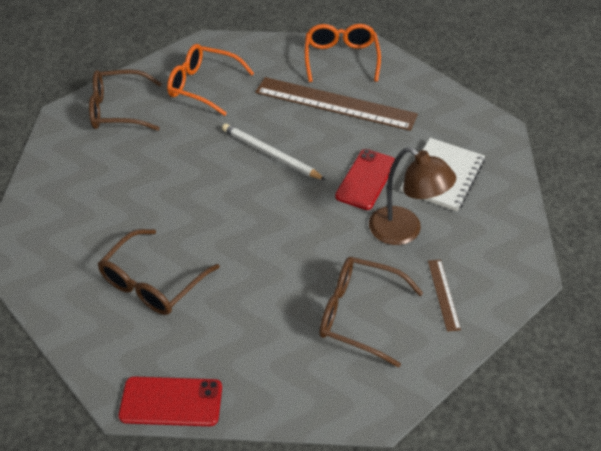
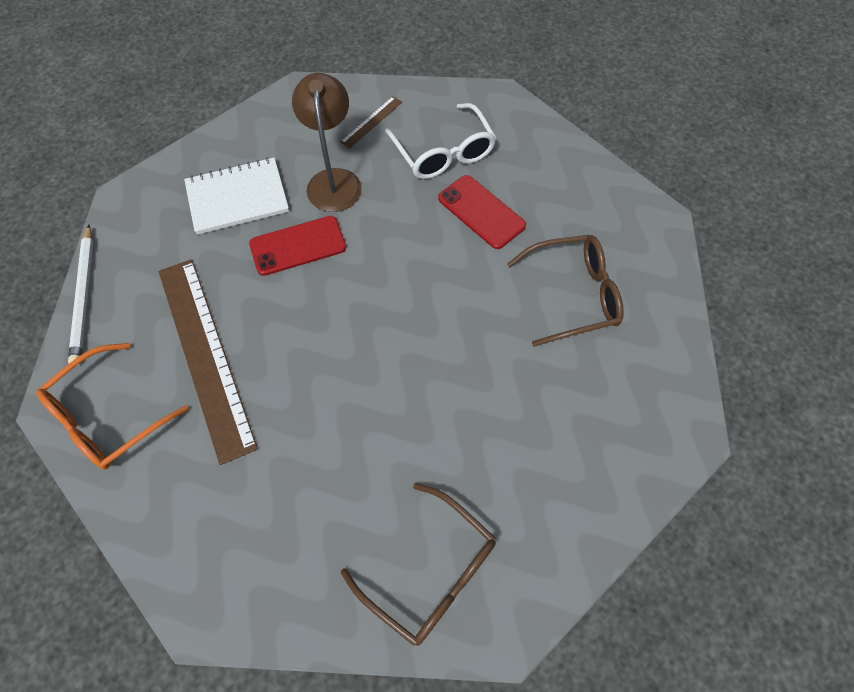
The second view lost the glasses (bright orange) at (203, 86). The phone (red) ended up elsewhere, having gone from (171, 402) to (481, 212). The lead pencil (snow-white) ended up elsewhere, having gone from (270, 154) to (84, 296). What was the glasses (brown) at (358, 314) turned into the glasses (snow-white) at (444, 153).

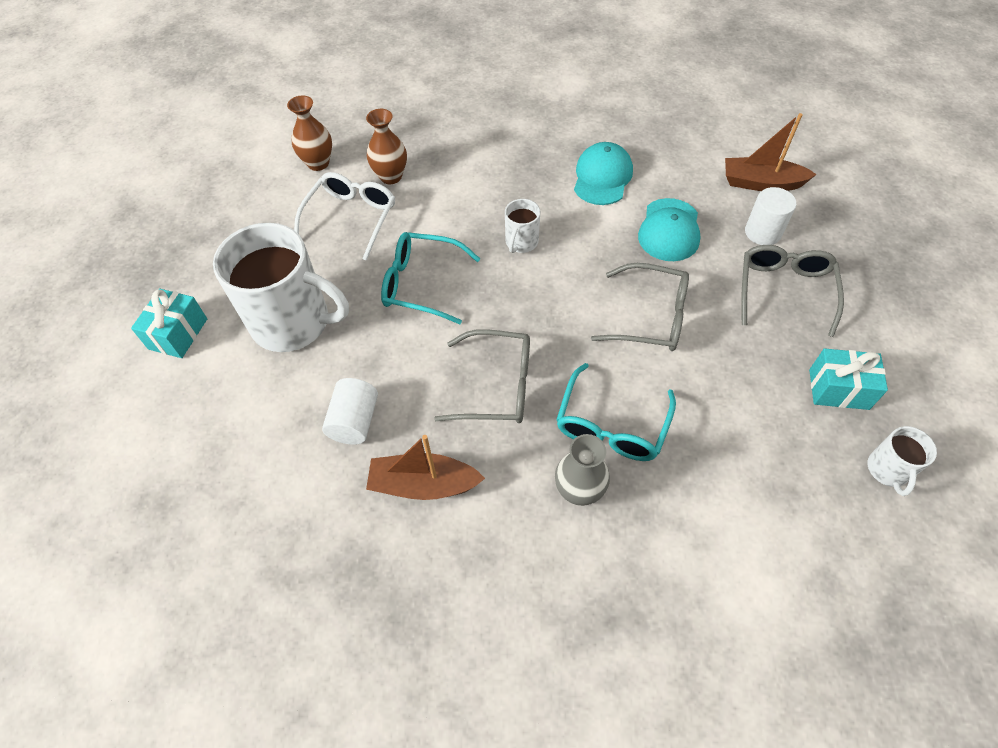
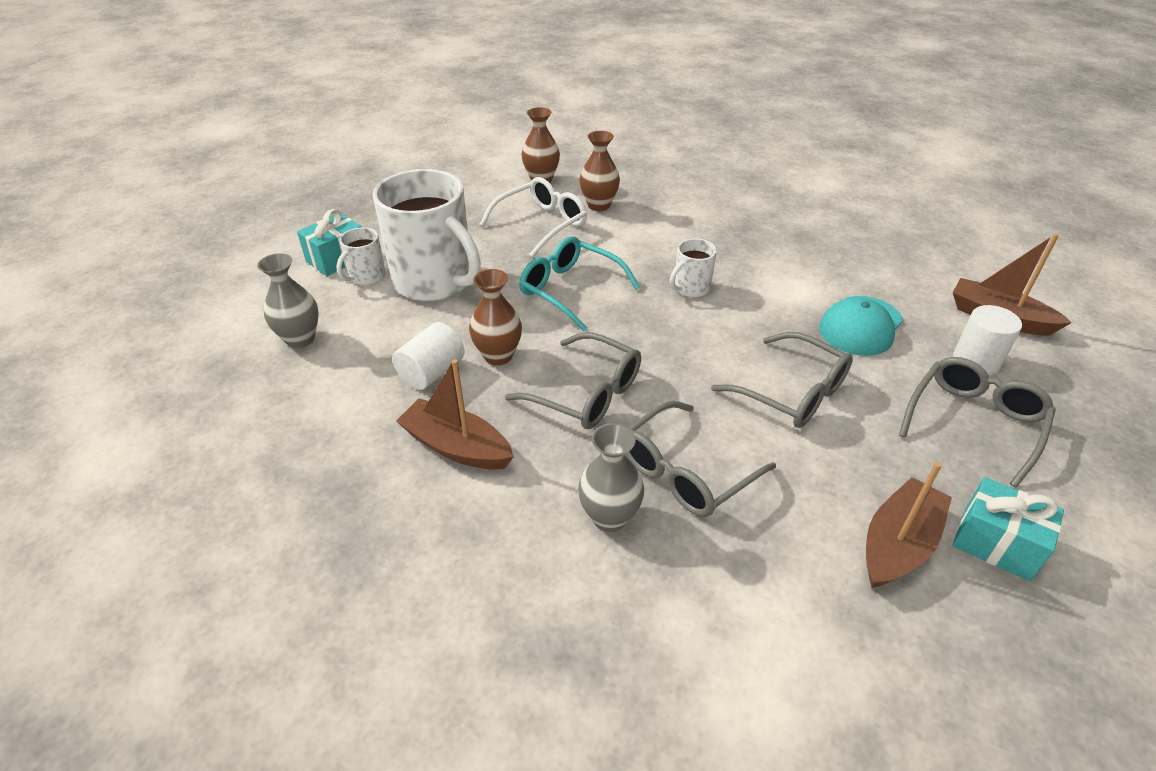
The second view lost the cap (teal) at (602, 177). The second view gained the vase (grey) at (300, 339). The second view gained the vase (brown) at (498, 356). The second view gained the toy boat (brown) at (898, 544). The mug (snow-white) ended up elsewhere, having gone from (888, 470) to (366, 276). What was the glasses (teal) at (611, 425) turned into the glasses (grey) at (685, 472).

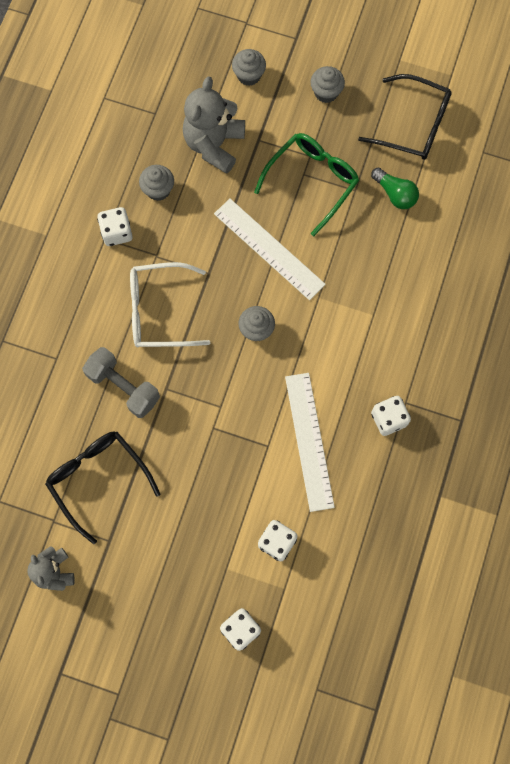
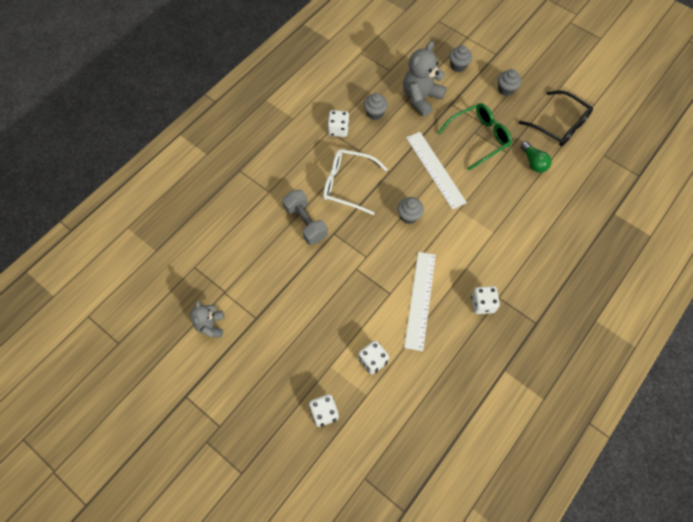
The second view lost the glasses (jet-black) at (98, 479).

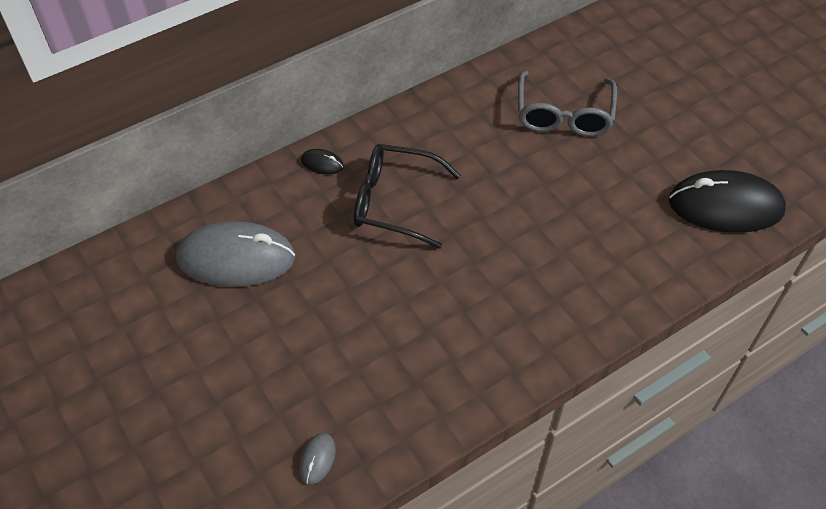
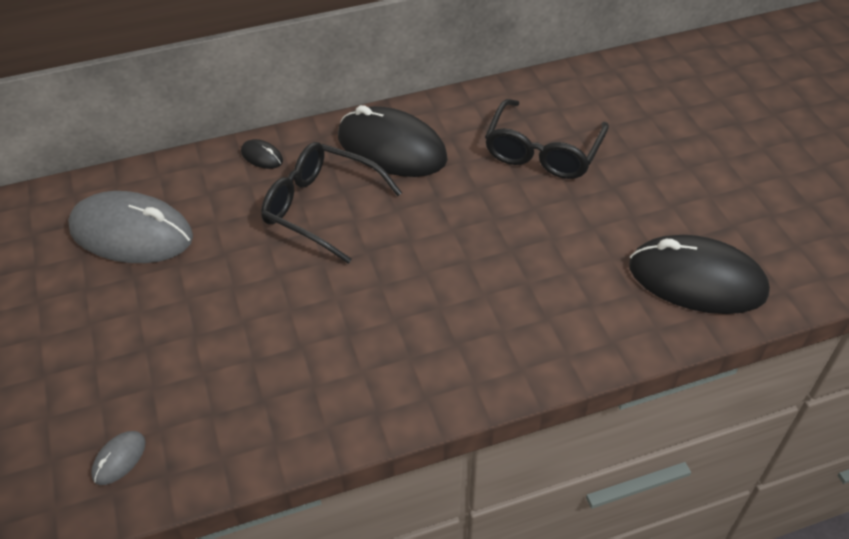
The second view gained the PC mouse (jet-black) at (391, 148). What was the glasses (grey) at (563, 115) turned into the glasses (jet-black) at (542, 152).

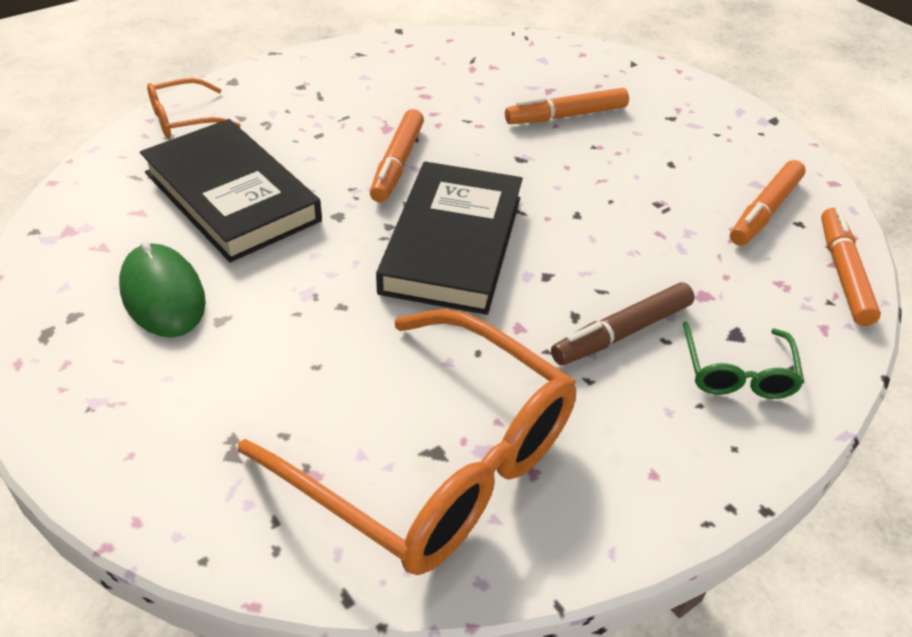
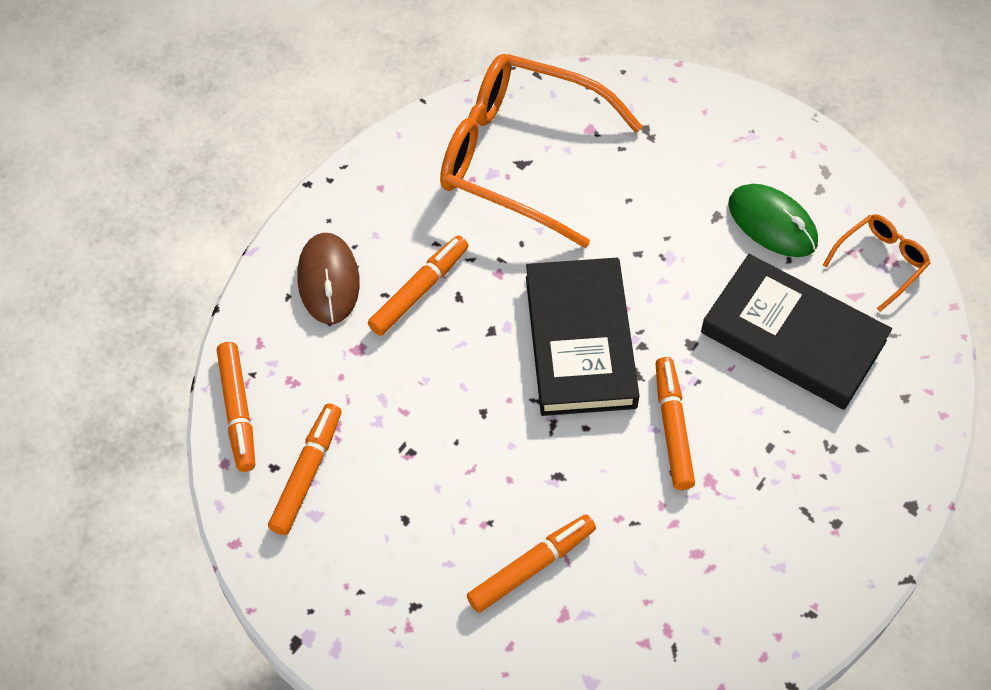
The glasses (bright orange) ended up elsewhere, having gone from (185, 119) to (880, 263). Where the glasses (emerald) stood at (737, 372), the PC mouse (brown) came to stand at (328, 280). What was the marker pen (brown) at (622, 333) turned into the marker pen (bright orange) at (419, 290).

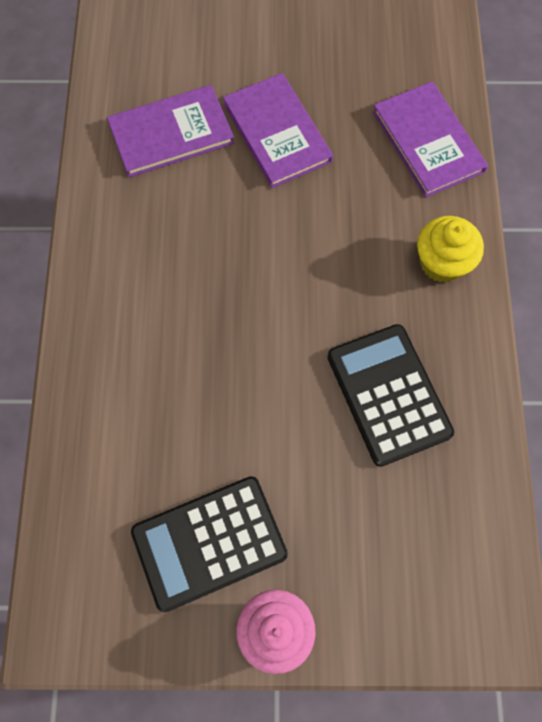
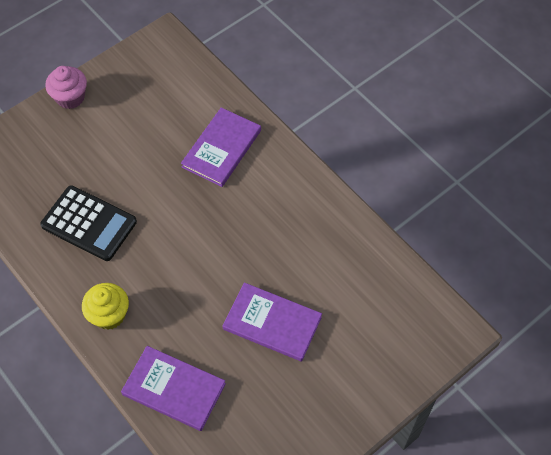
The second view lost the pocket calculator (jet-black) at (209, 542). The hardback (violet) ended up elsewhere, having gone from (171, 133) to (222, 148).

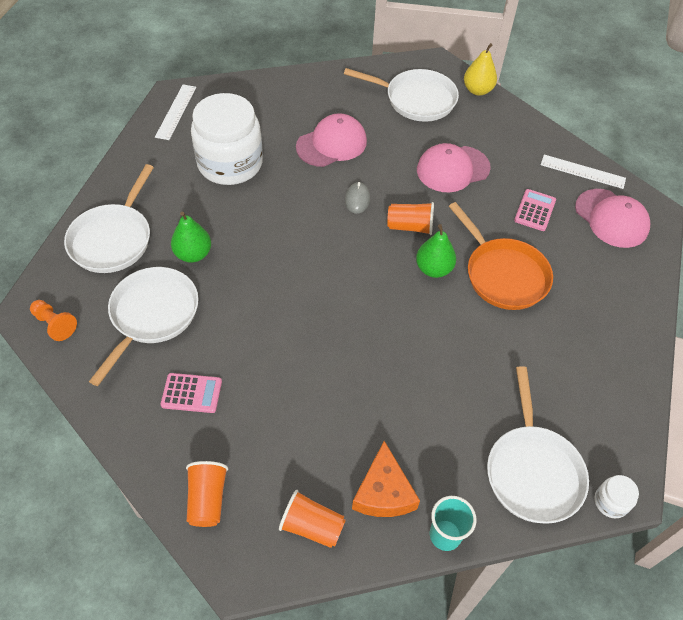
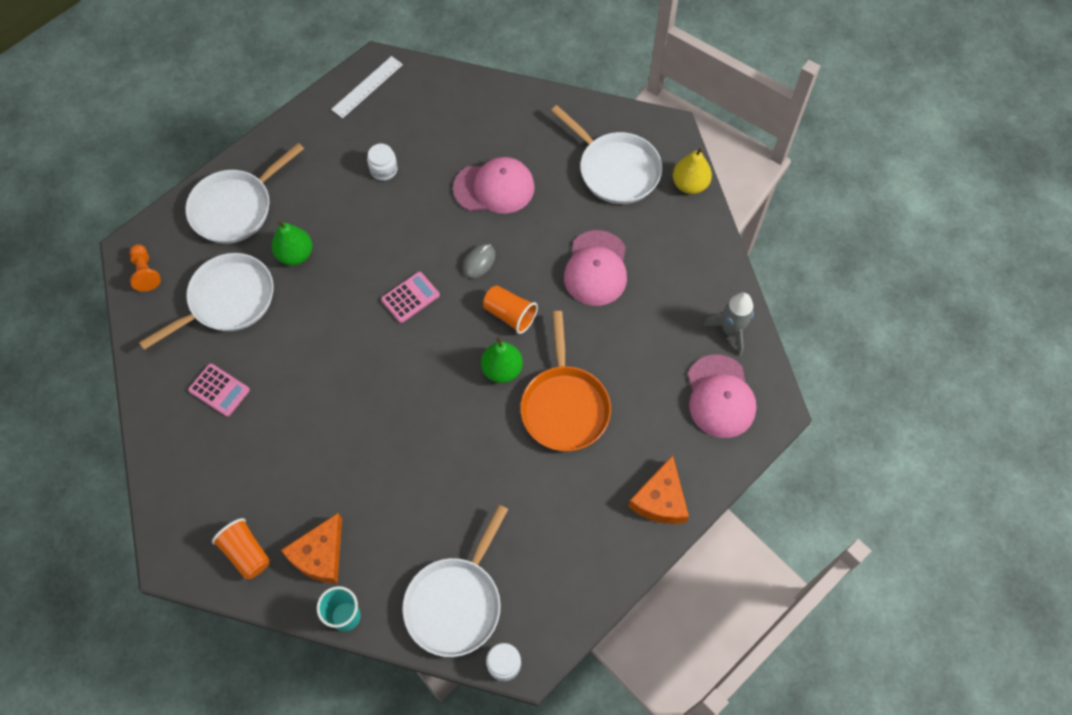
The second view lost the cup (bright orange) at (207, 499). The second view gained the cheese (bright orange) at (660, 499). The pocket calculator (pink) ended up elsewhere, having gone from (535, 210) to (410, 297). Where the straightedge (snow-white) stood at (582, 172), the rocket (grey) came to stand at (731, 330). The cap (pink) at (452, 169) ended up facing another way, 90 degrees counterclockwise from before. The size of the jam jar (snow-white) at (230, 163) changed by a factor of 0.40.

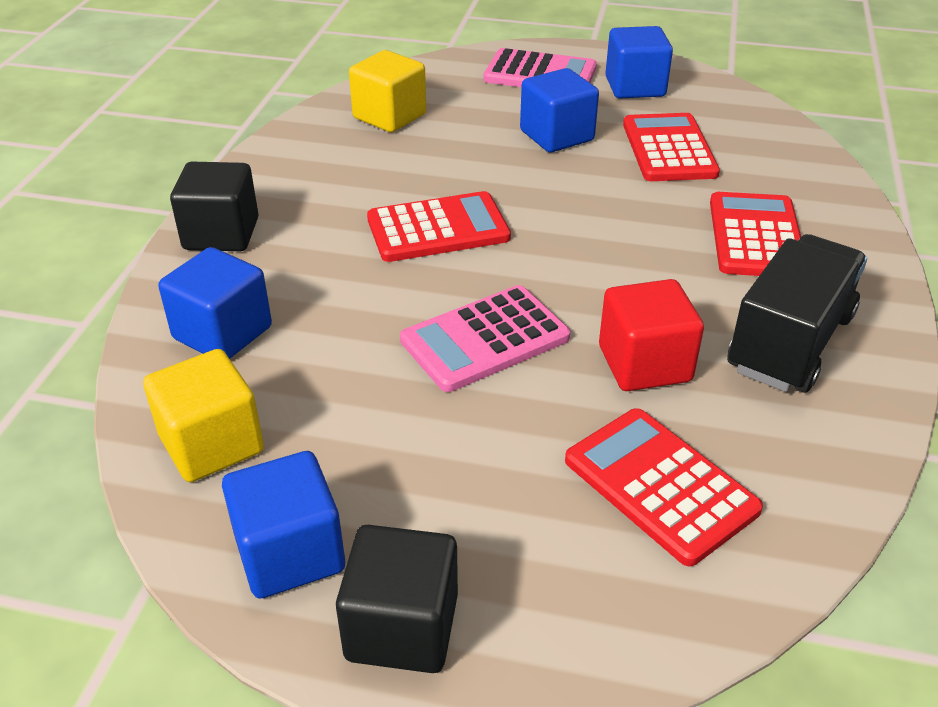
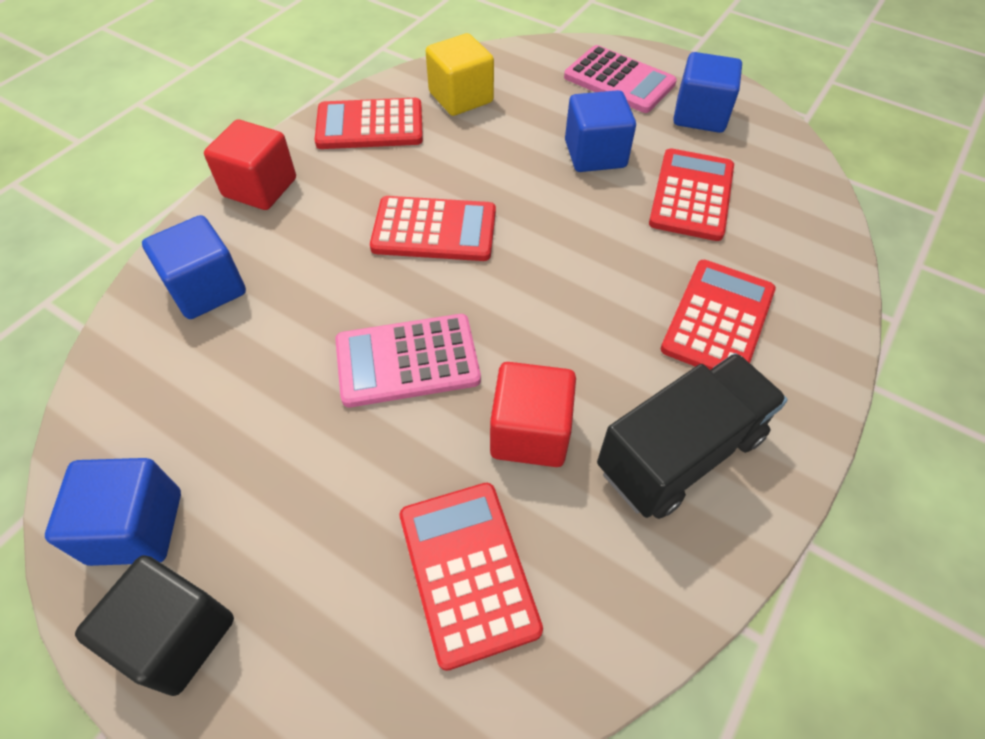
The second view lost the solid cube (yellow) at (212, 444). The second view gained the pocket calculator (red) at (370, 125). What was the solid cube (jet-black) at (221, 234) turned into the solid cube (red) at (260, 187).

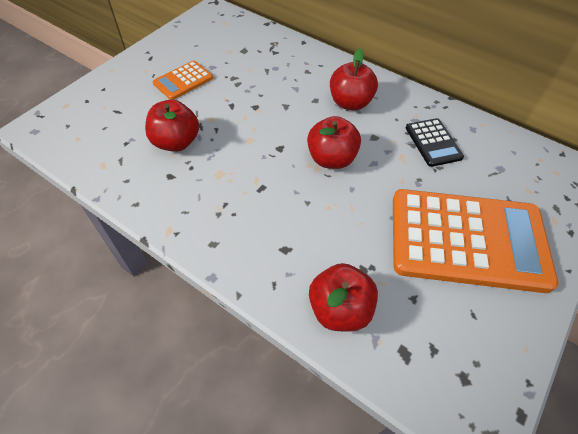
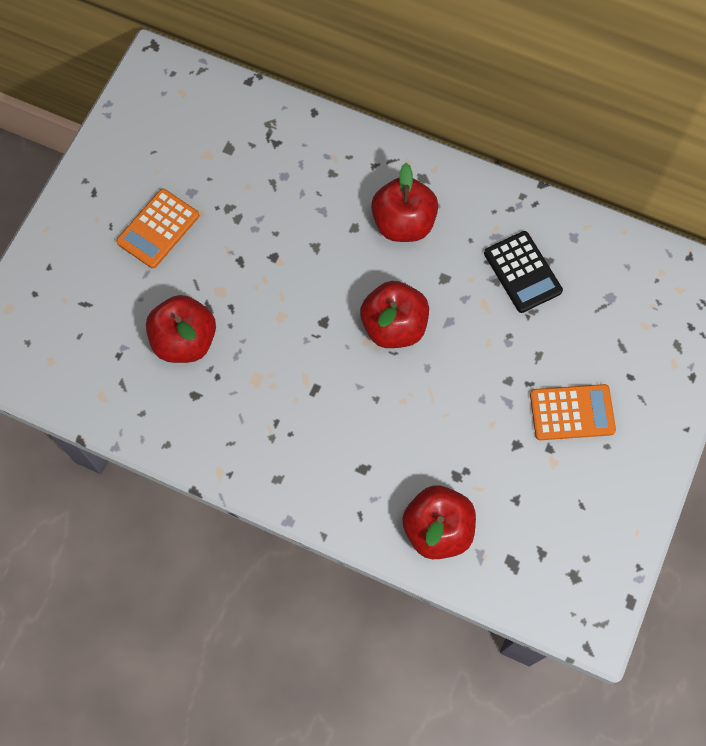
The size of the pocket calculator (bright orange) at (467, 240) changed by a factor of 0.45.

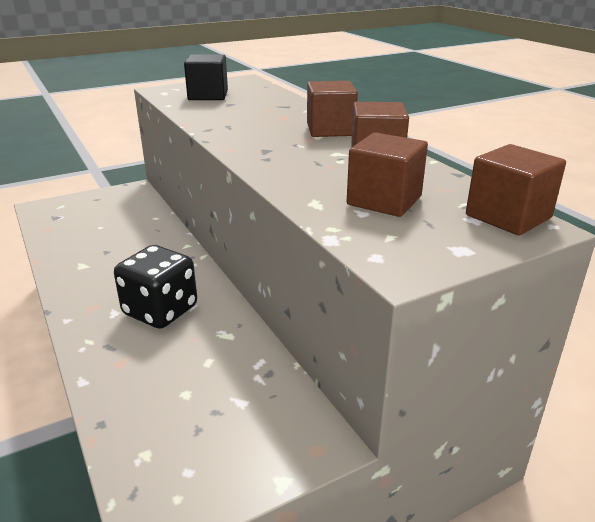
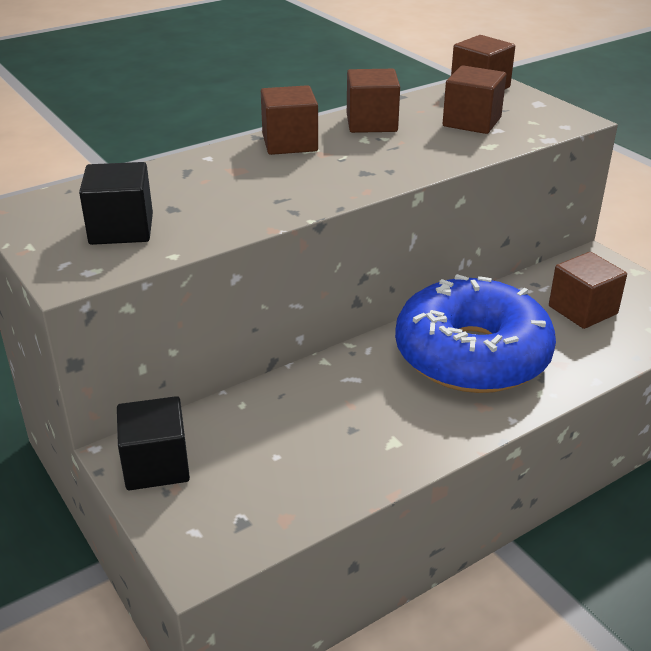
The second view gained the solid cube (jet-black) at (156, 465). The second view gained the solid cube (brown) at (582, 310). Where the game die (jet-black) stood at (160, 311), the doughnut (blue) came to stand at (471, 355).

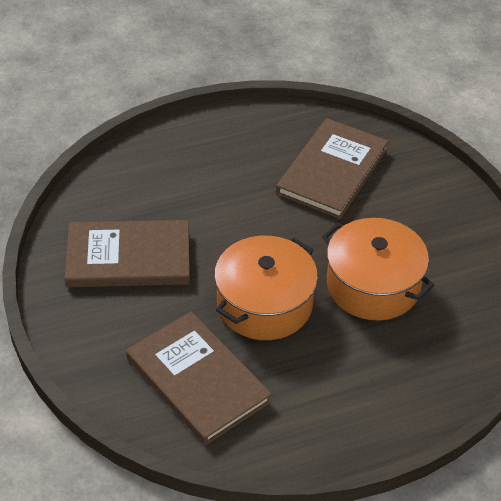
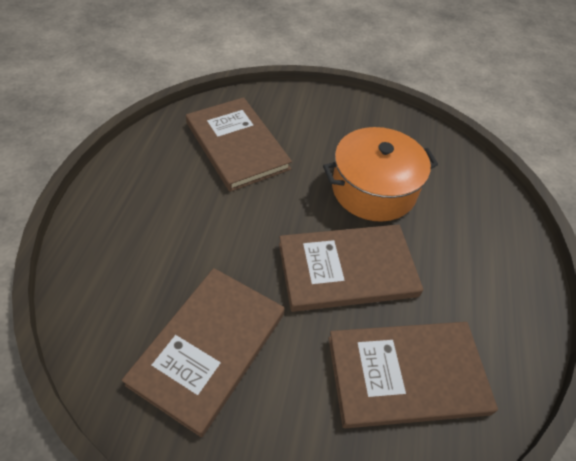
Where the cooking pot (bright orange) stood at (264, 304), the hardback (brown) came to stand at (347, 269).

